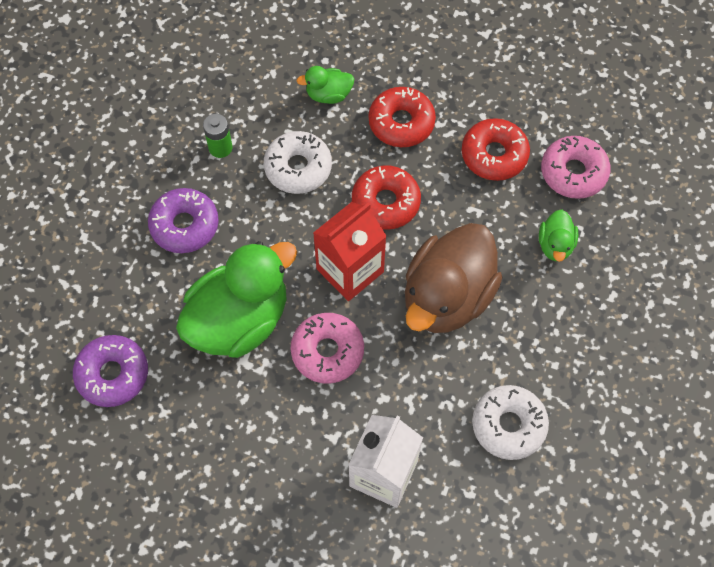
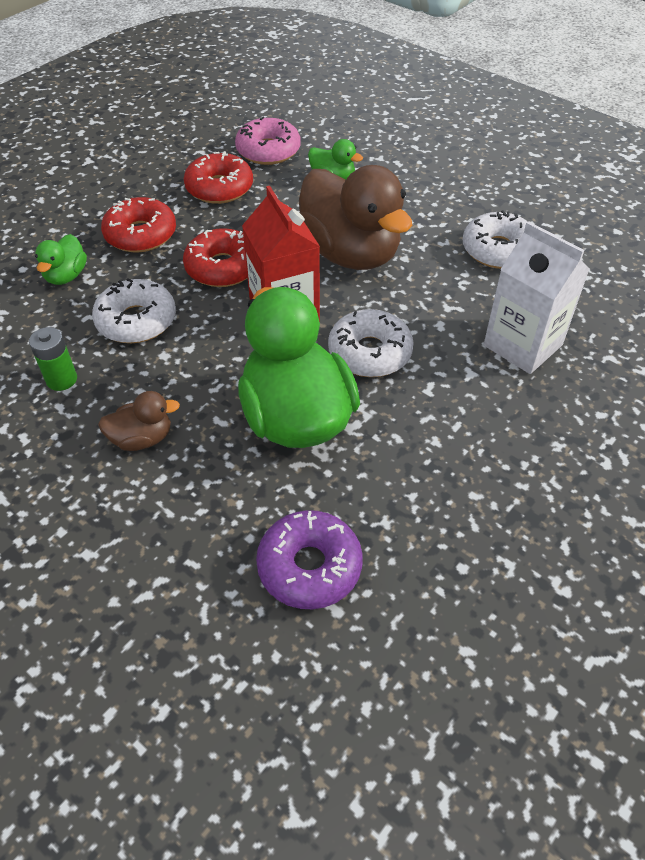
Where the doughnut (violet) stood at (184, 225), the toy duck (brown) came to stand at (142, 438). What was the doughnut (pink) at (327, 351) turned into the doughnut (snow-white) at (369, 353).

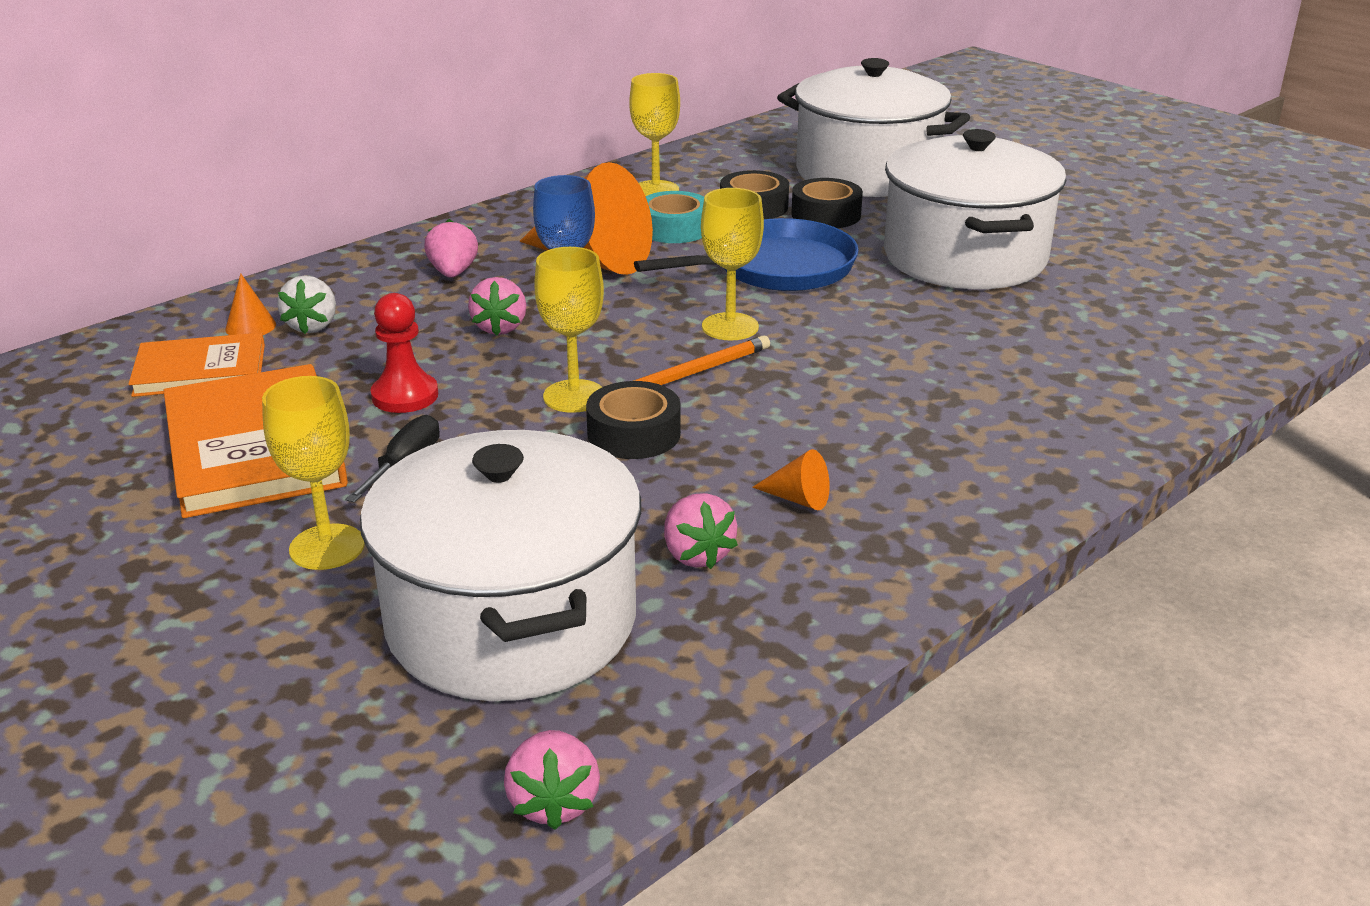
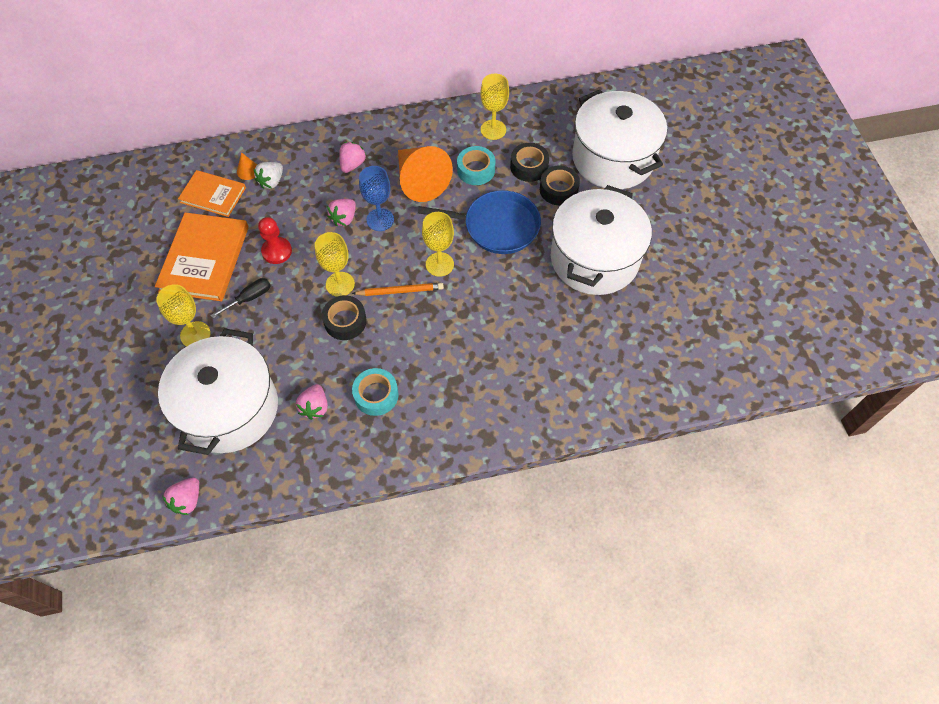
Where the cone shape (bright orange) stood at (798, 499), the sticky tape (teal) came to stand at (376, 395).

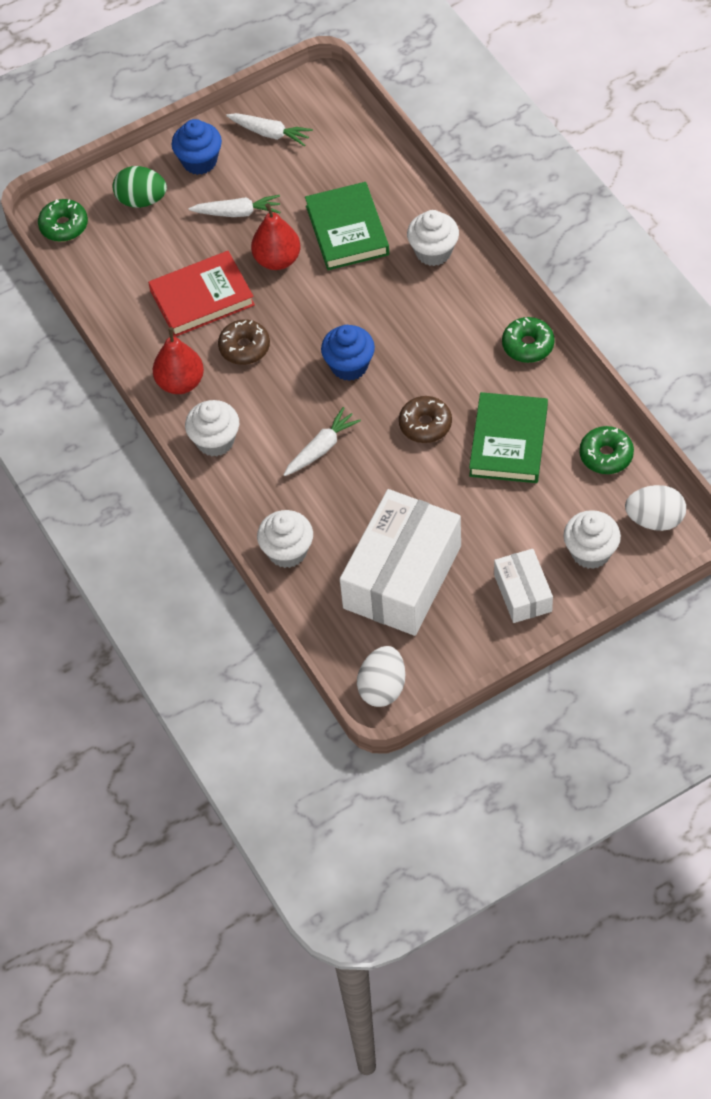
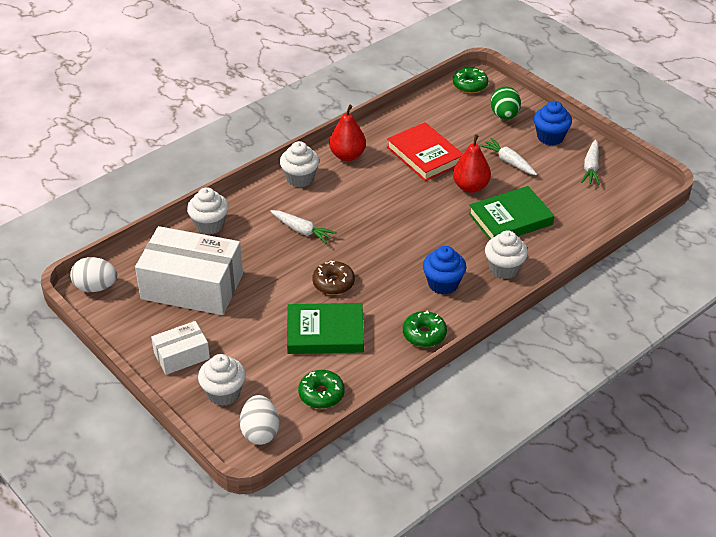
The second view lost the doughnut (brown) at (244, 347). The muffin (blue) ended up elsewhere, having gone from (349, 366) to (443, 284). The toy carrot (snow-white) at (238, 212) ended up facing another way, 150 degrees clockwise from before.

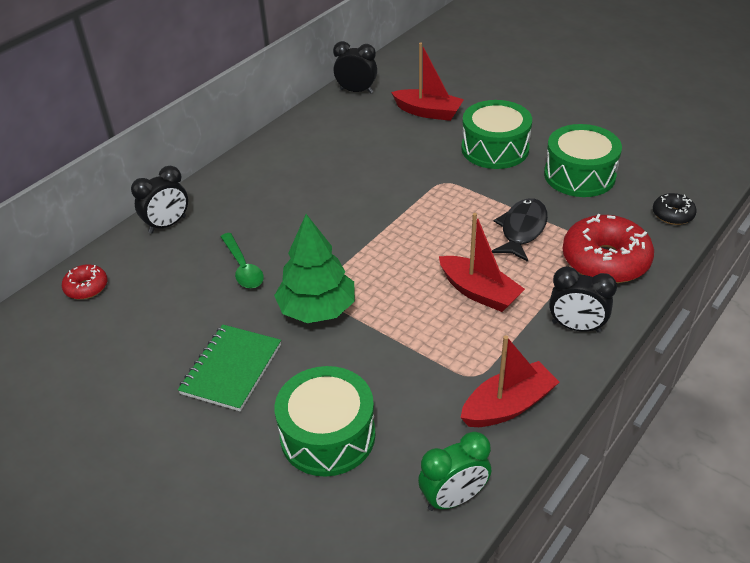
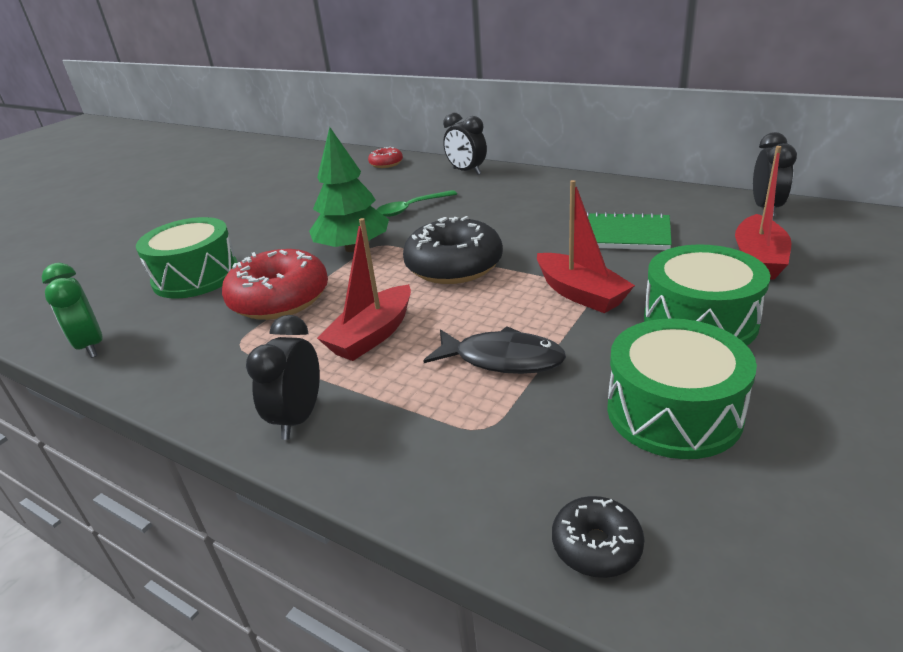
The second view gained the doughnut (jet-black) at (454, 266). The notebook (emerald) ended up elsewhere, having gone from (231, 369) to (622, 235). The toy boat (red) ended up elsewhere, having gone from (508, 406) to (580, 293). The doughnut (red) ended up elsewhere, having gone from (605, 260) to (280, 299).

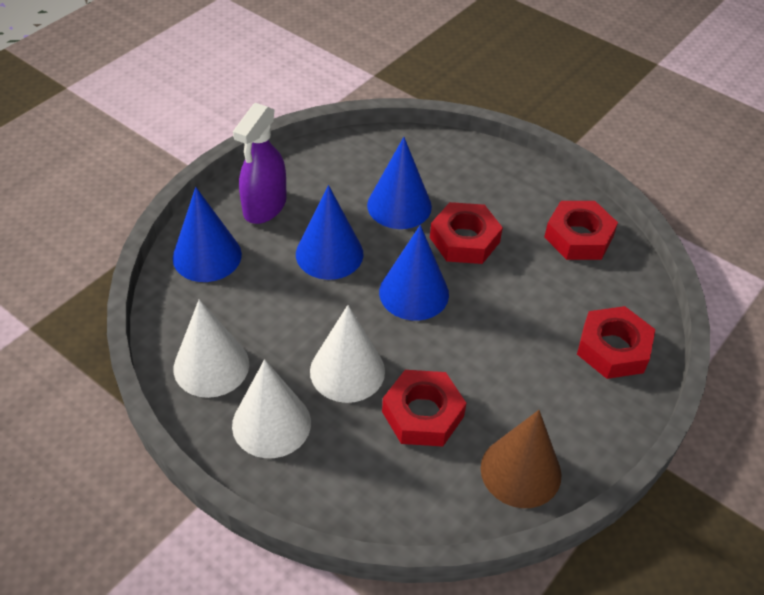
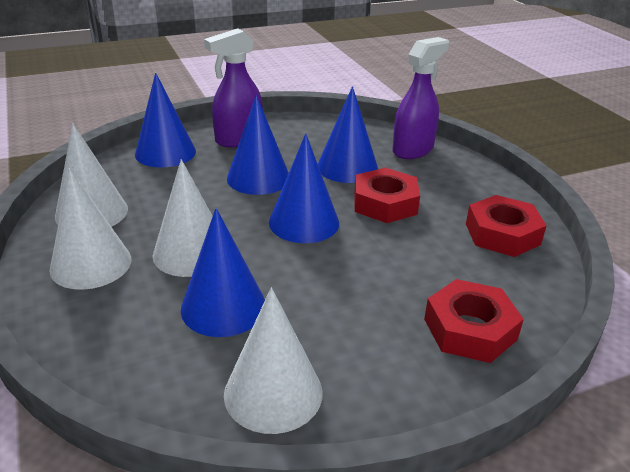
The second view gained the spray cleaner (violet) at (413, 150). Where the hex nut (red) stood at (422, 414), the cone shape (blue) came to stand at (223, 307). What was the cone shape (brown) at (520, 471) turned into the cone shape (snow-white) at (273, 392).

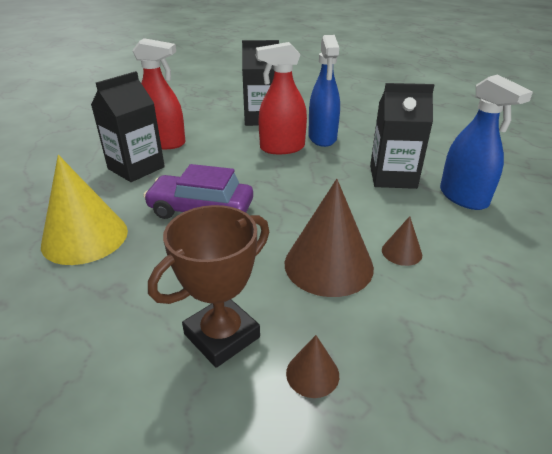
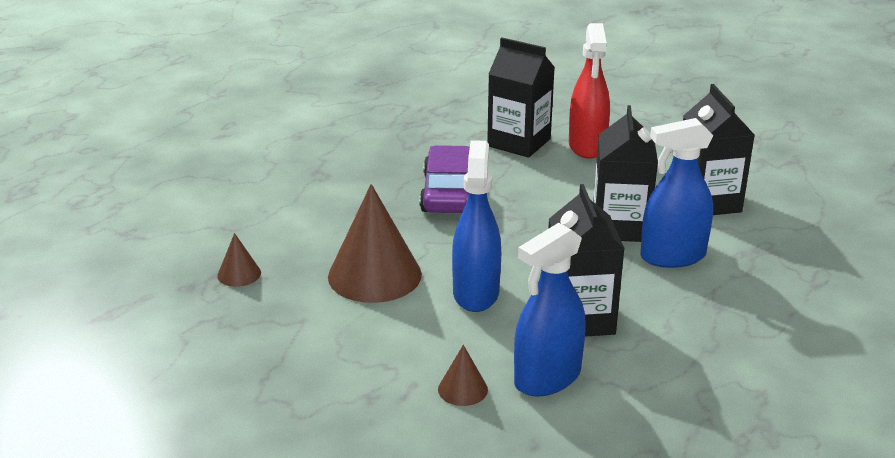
The second view lost the cone shape (yellow) at (85, 237). The second view lost the award cup (brown) at (222, 335). The second view gained the spray cleaner (blue) at (476, 293). The cone shape (brown) ended up elsewhere, having gone from (401, 252) to (462, 389). Where the spray cleaner (red) stood at (282, 148), the juice carton (jet-black) came to stand at (620, 227).

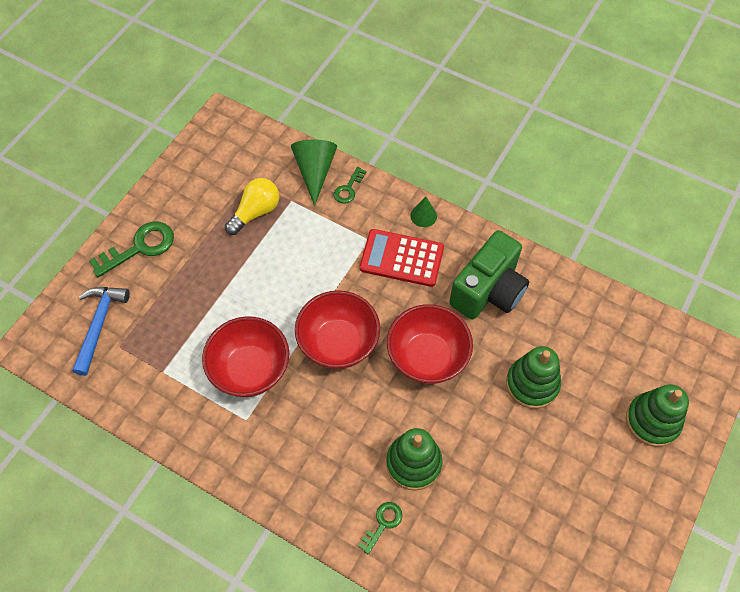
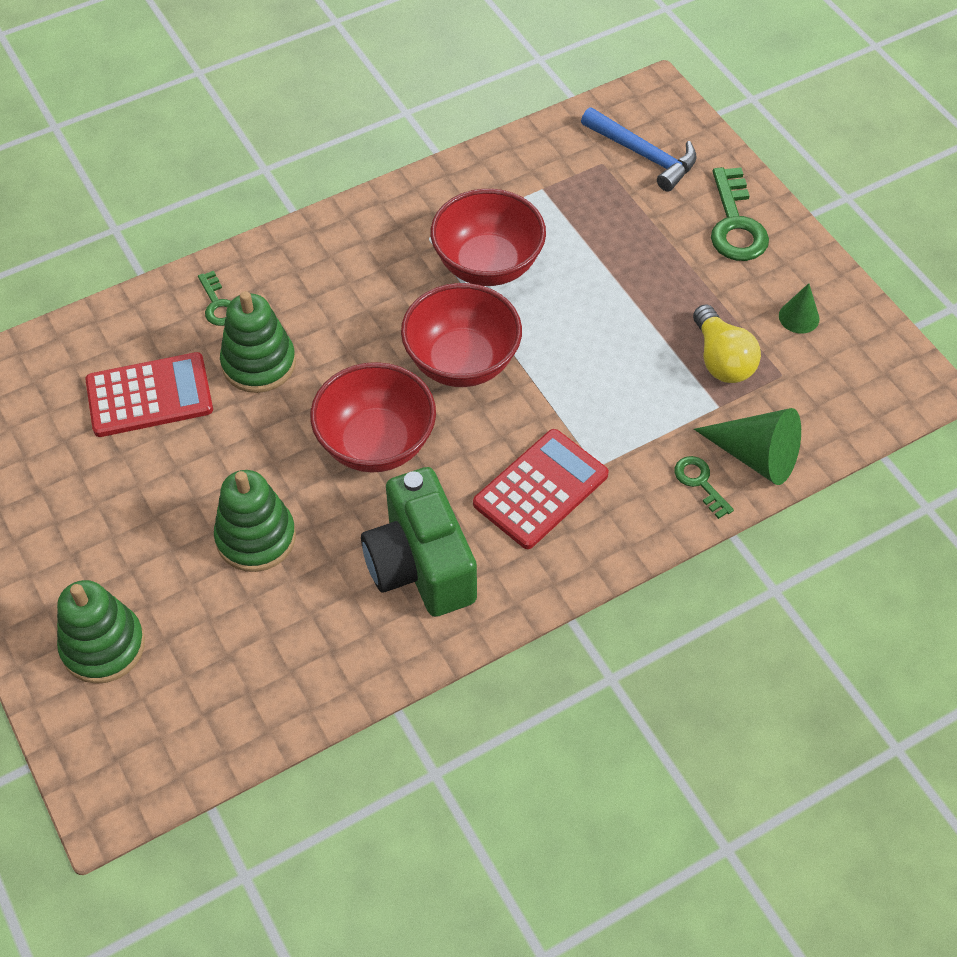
The second view gained the pocket calculator (red) at (149, 395). The cone shape (emerald) ended up elsewhere, having gone from (423, 216) to (799, 317).

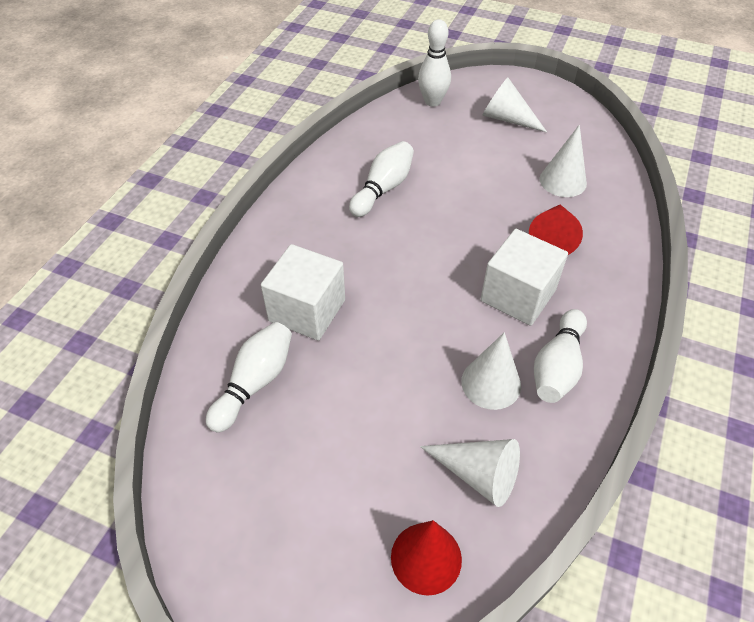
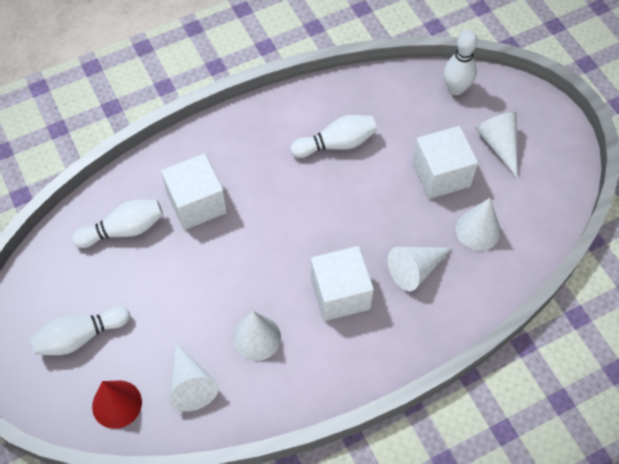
The second view gained the solid cube (snow-white) at (441, 174). The tenpin (snow-white) ended up elsewhere, having gone from (557, 367) to (80, 337). What was the cone shape (red) at (553, 237) turned into the cone shape (snow-white) at (415, 269).

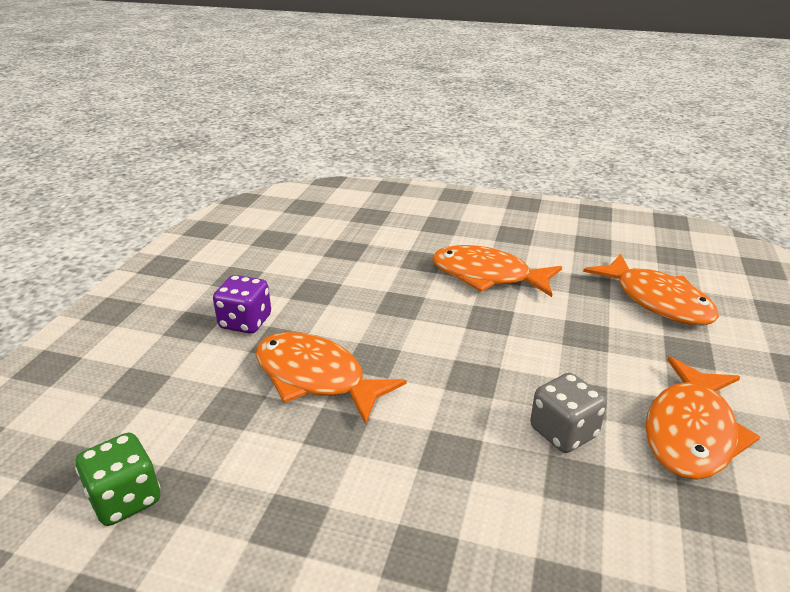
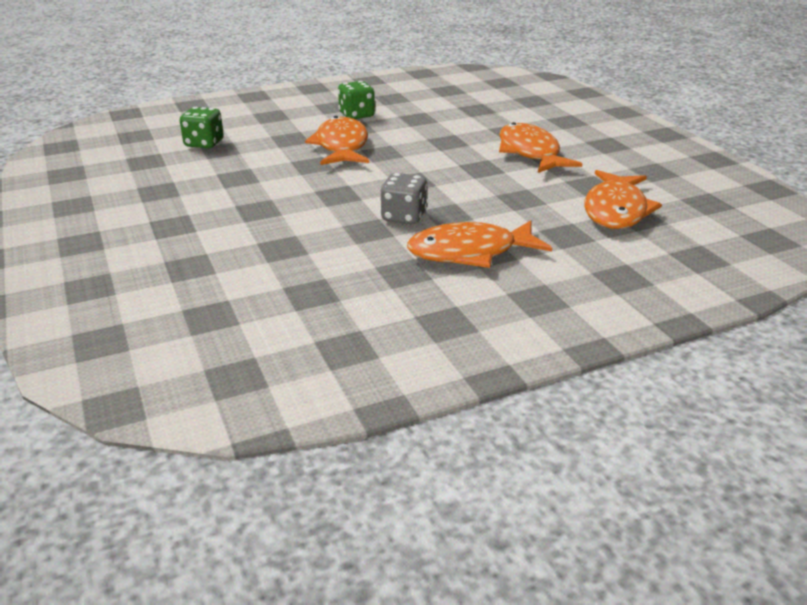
What was the game die (violet) at (245, 322) turned into the game die (emerald) at (356, 115).

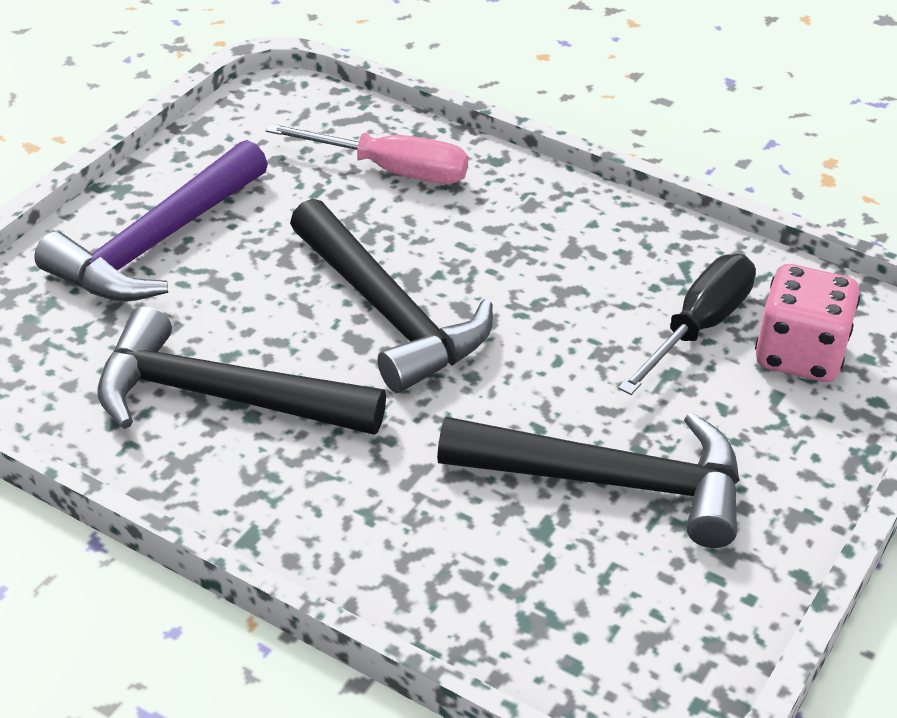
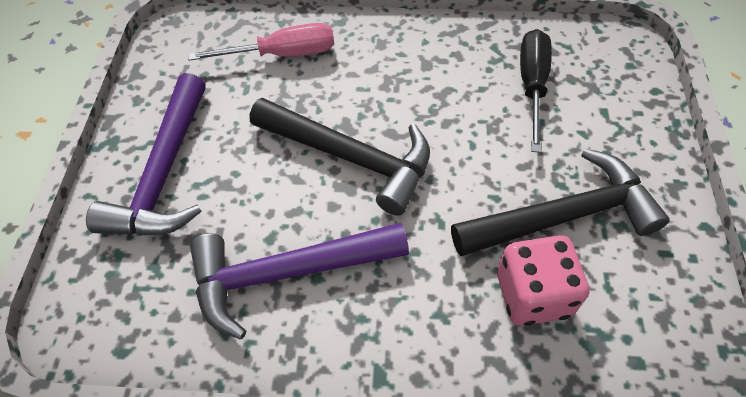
The game die (pink) ended up elsewhere, having gone from (799, 355) to (533, 294). What was the carpenter's hammer (jet-black) at (220, 397) turned into the carpenter's hammer (violet) at (286, 274).

